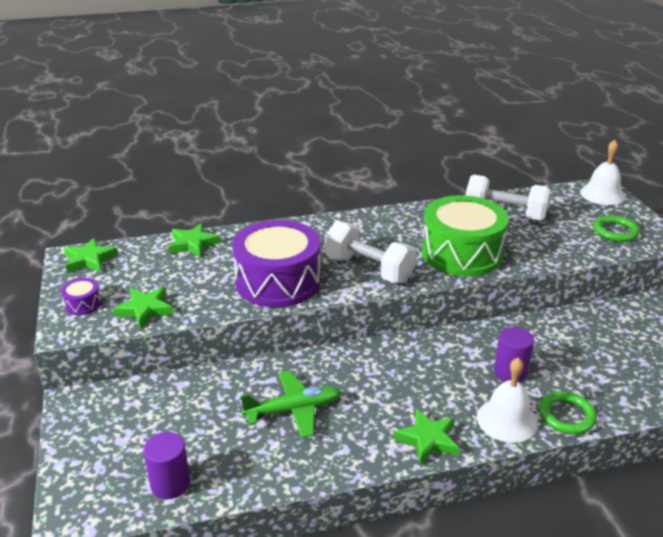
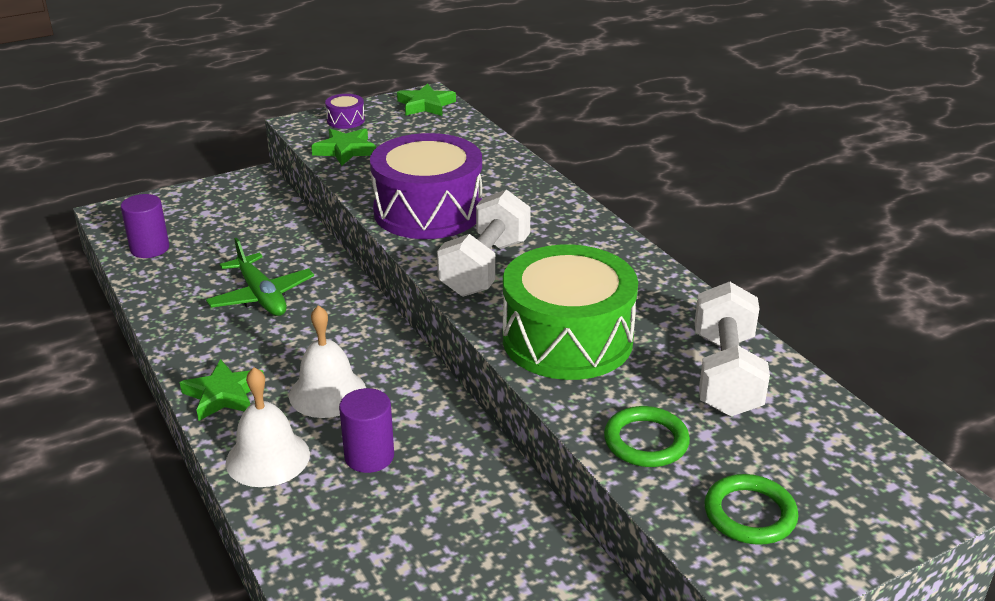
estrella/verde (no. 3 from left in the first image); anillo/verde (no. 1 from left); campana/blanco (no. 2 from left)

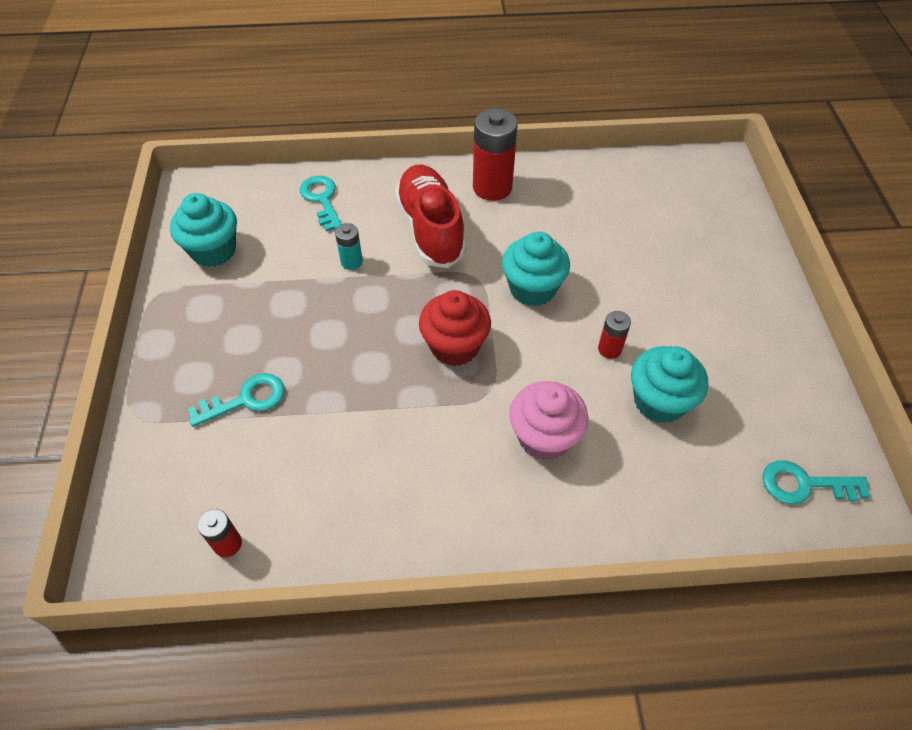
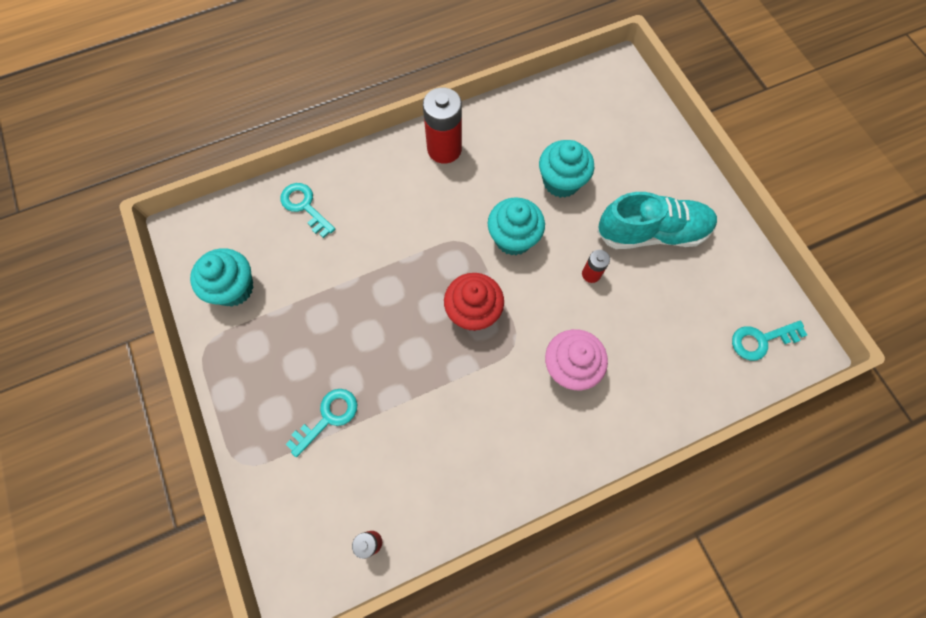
pila/turquesa; zapato/rojo; magdalena/turquesa (no. 3 from left); zapato/turquesa

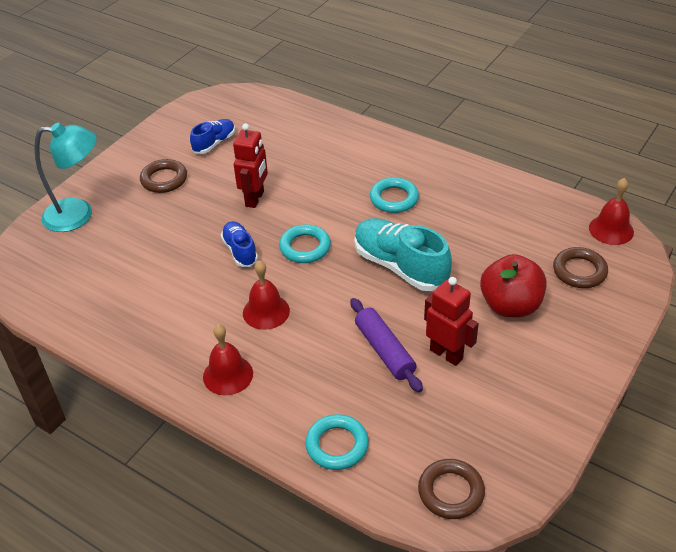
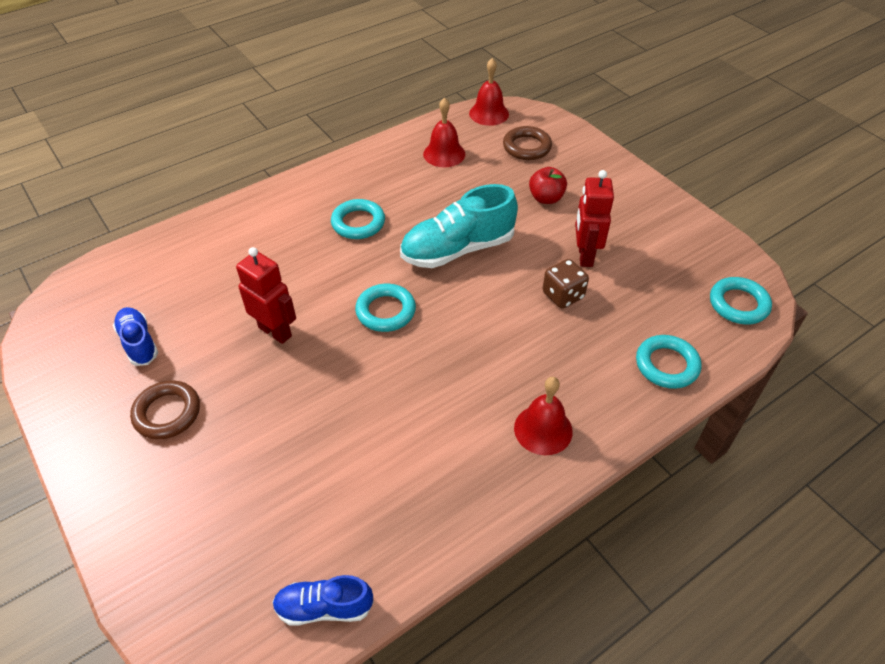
lámpara/turquesa; zapato/azul (no. 2 from left); campana/rojo (no. 1 from left); dado/marrón; anillo/turquesa (no. 4 from left); robot/rojo (no. 2 from left); manzana/rojo

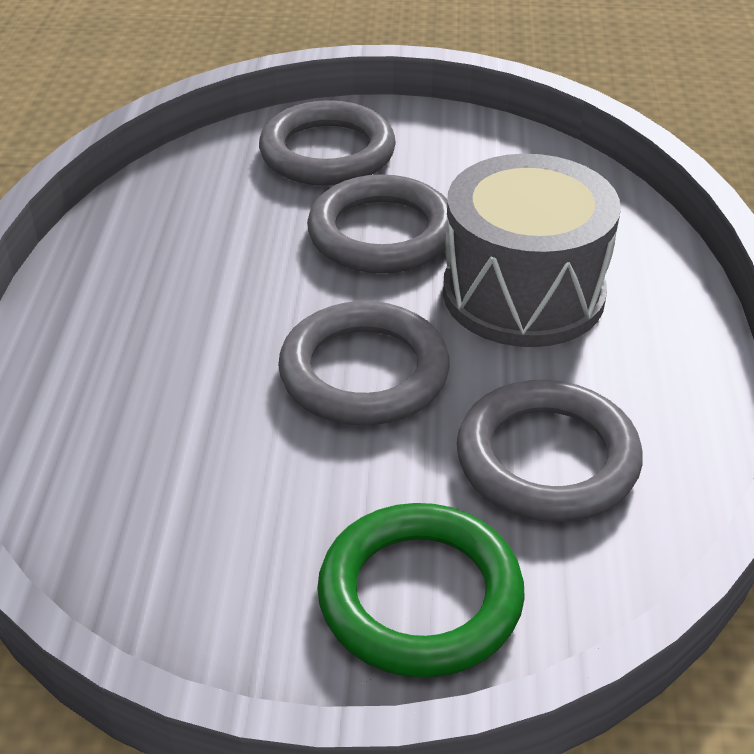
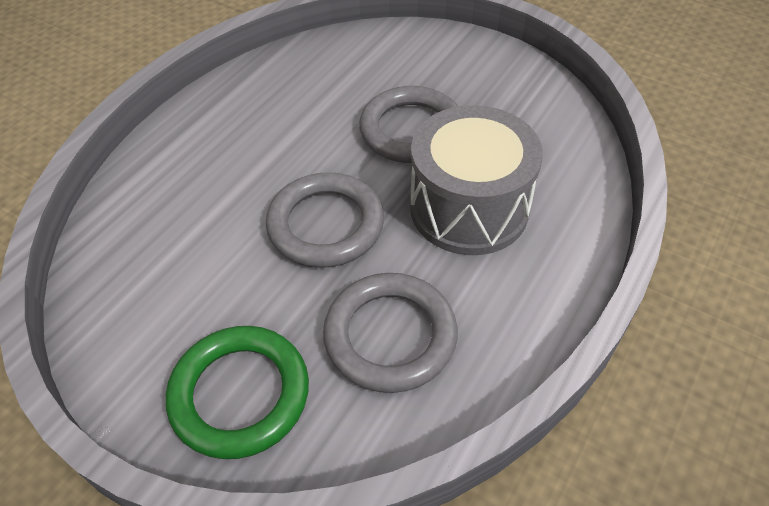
anillo/gris (no. 1 from left in the first image)

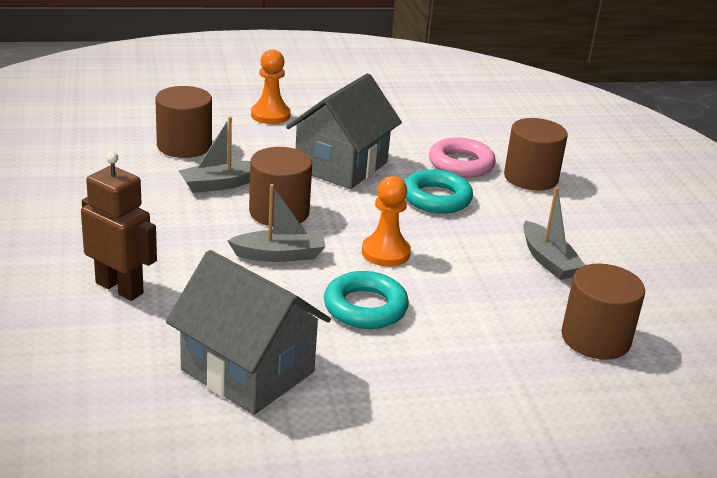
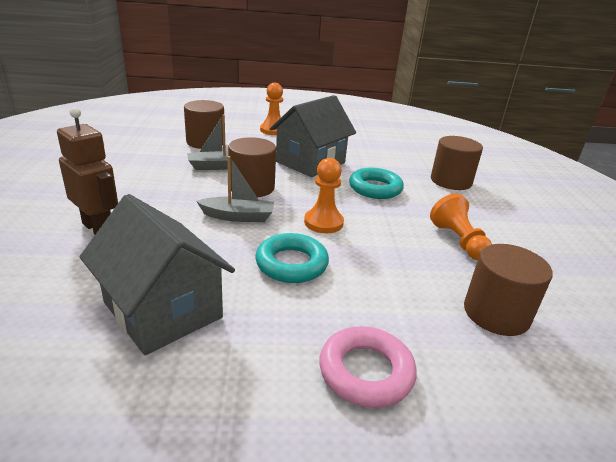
anillo/rosa; peón/naranja (no. 3 from left)

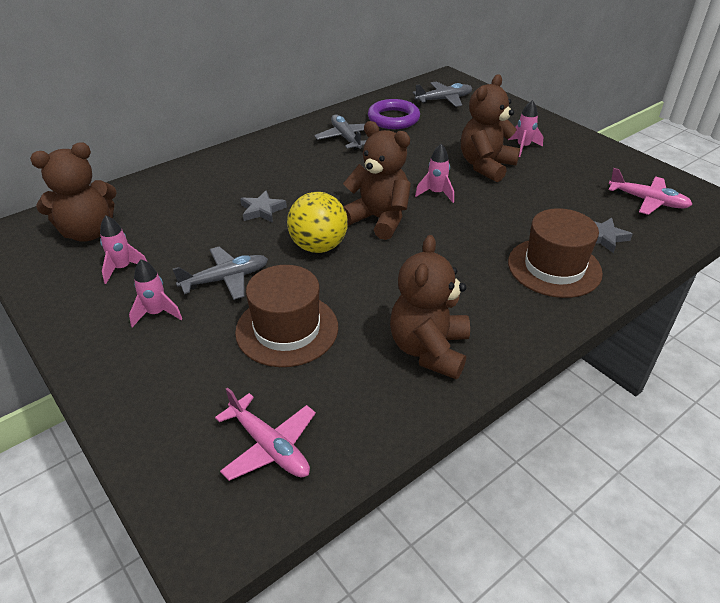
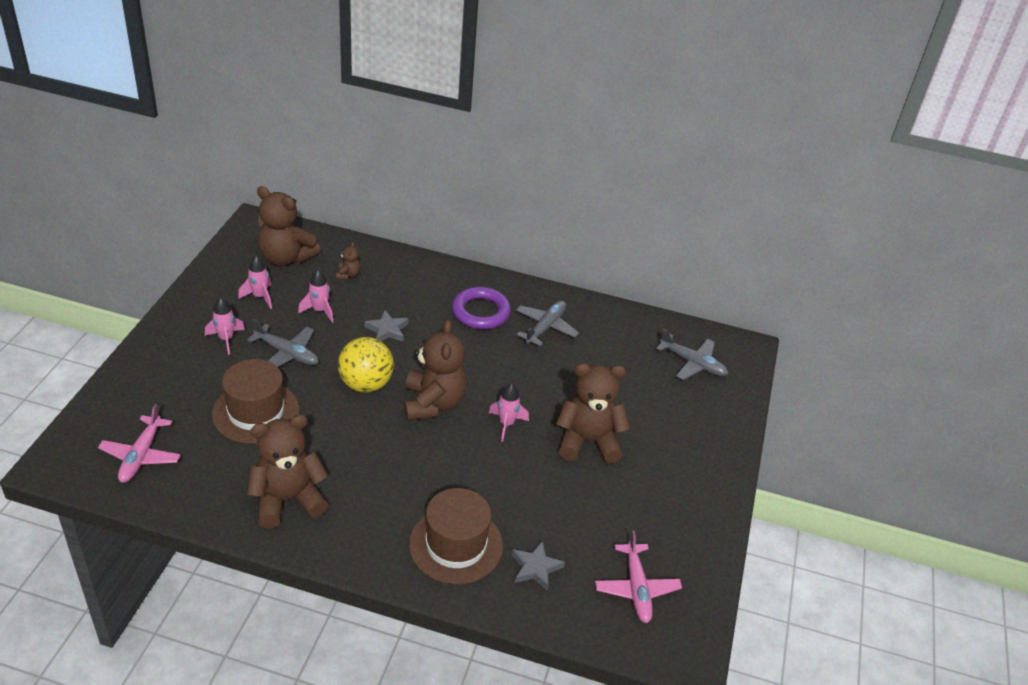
anillo/morado; cohete/rosa (no. 3 from left); osito/marrón (no. 3 from left)

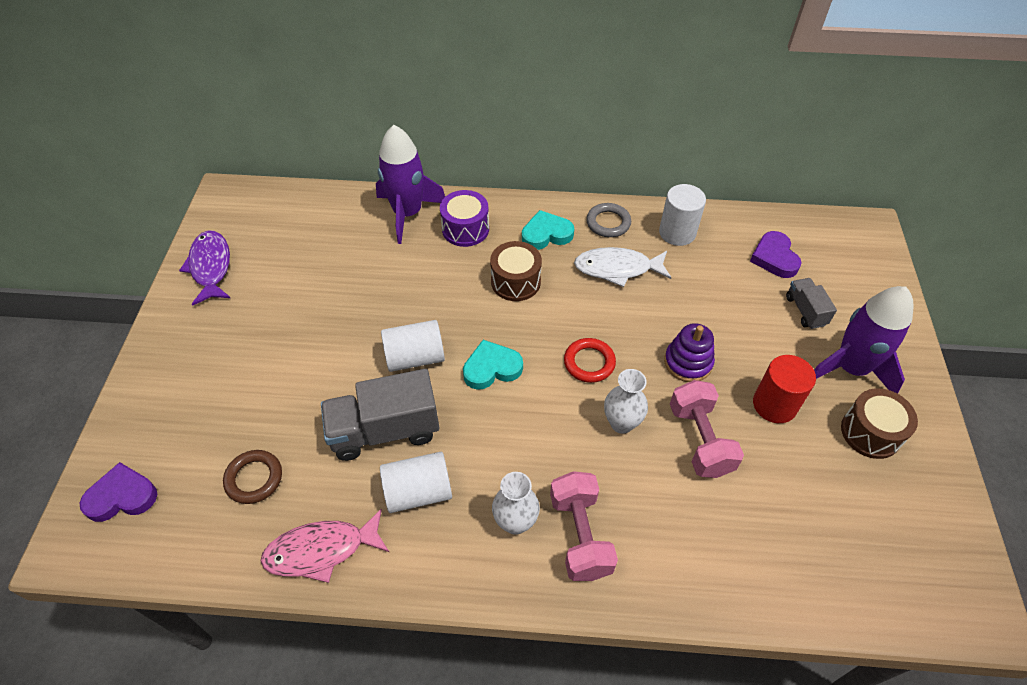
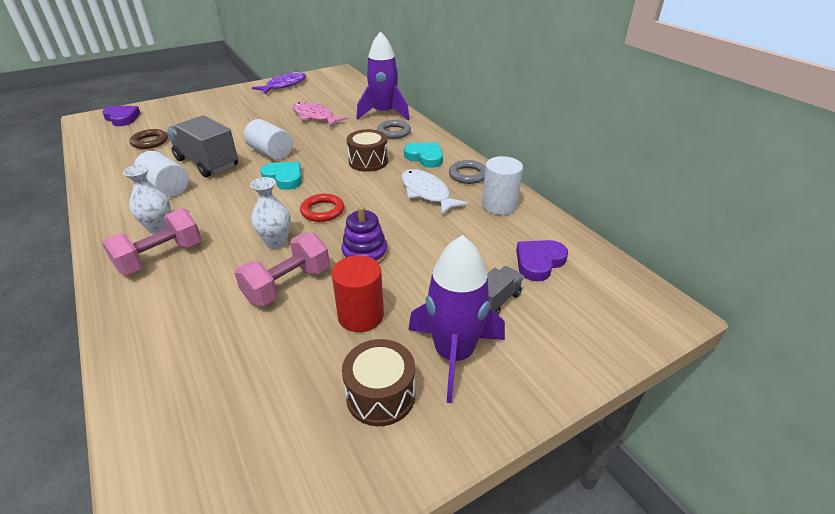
pez/rosa; anillo/gris (no. 1 from left)

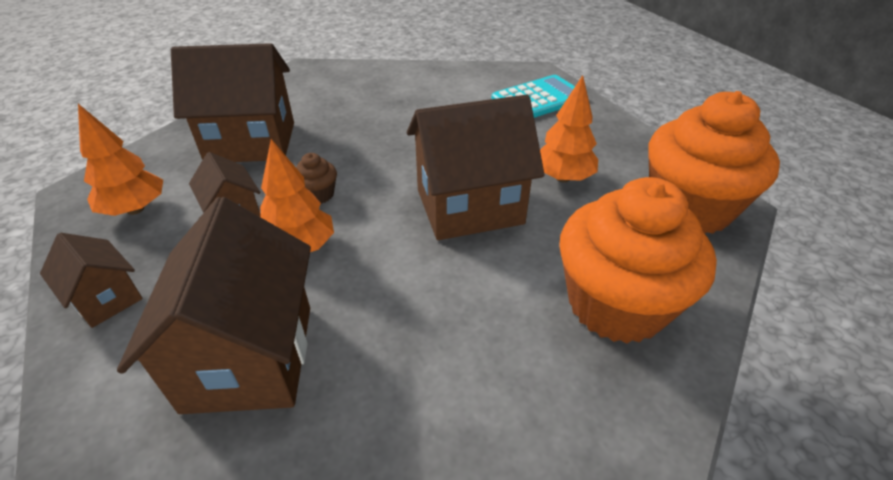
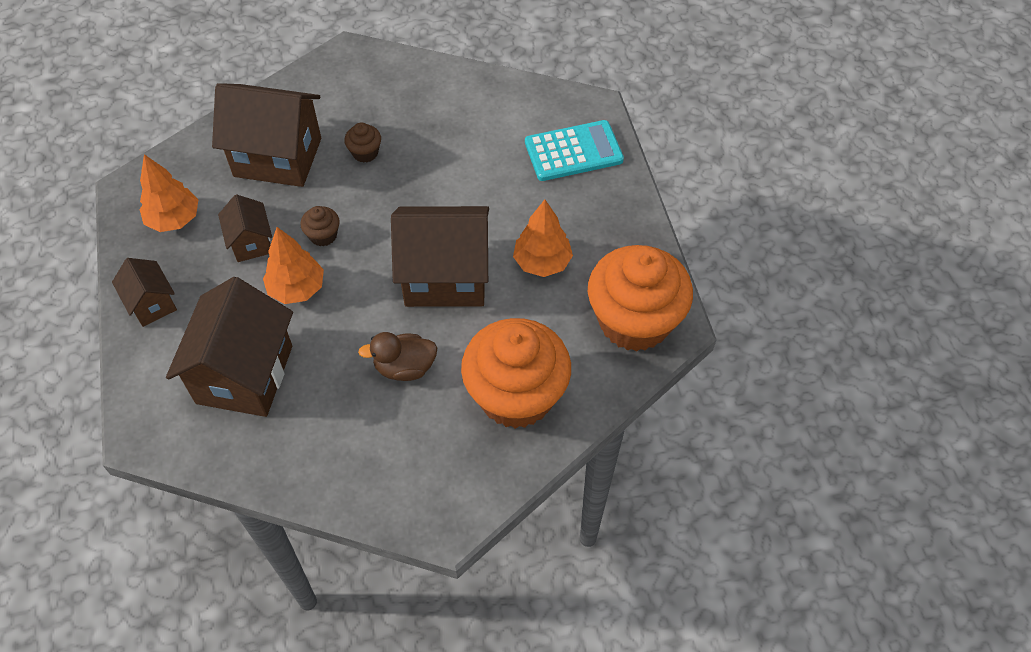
magdalena/marrón (no. 2 from left); pato/marrón

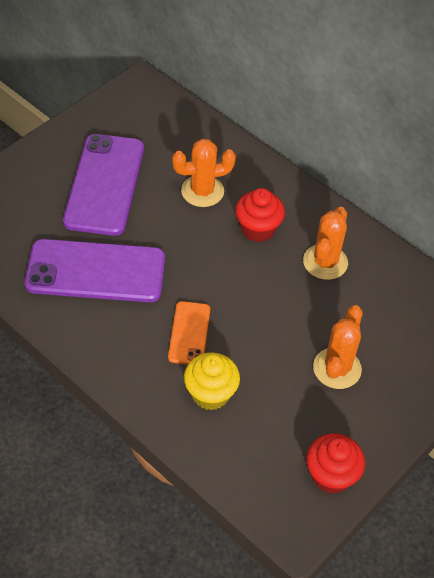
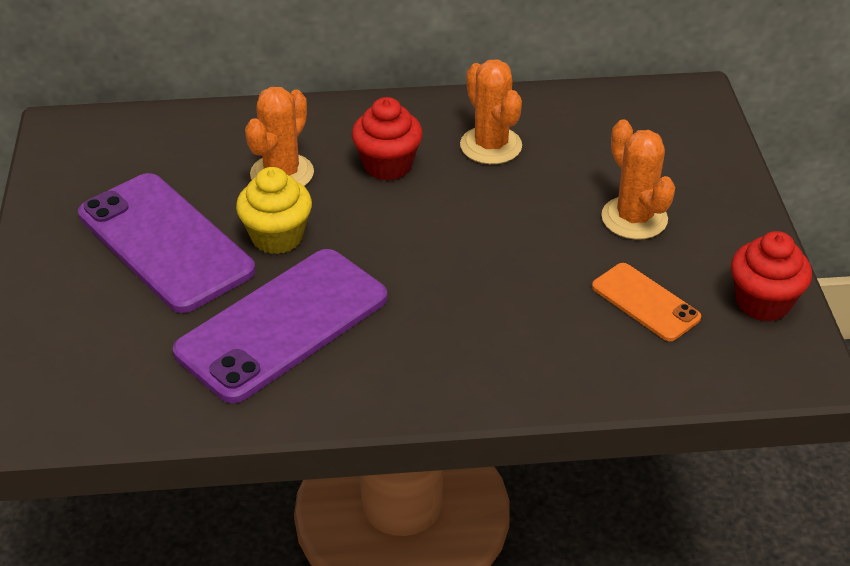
móvil/naranja; magdalena/amarillo

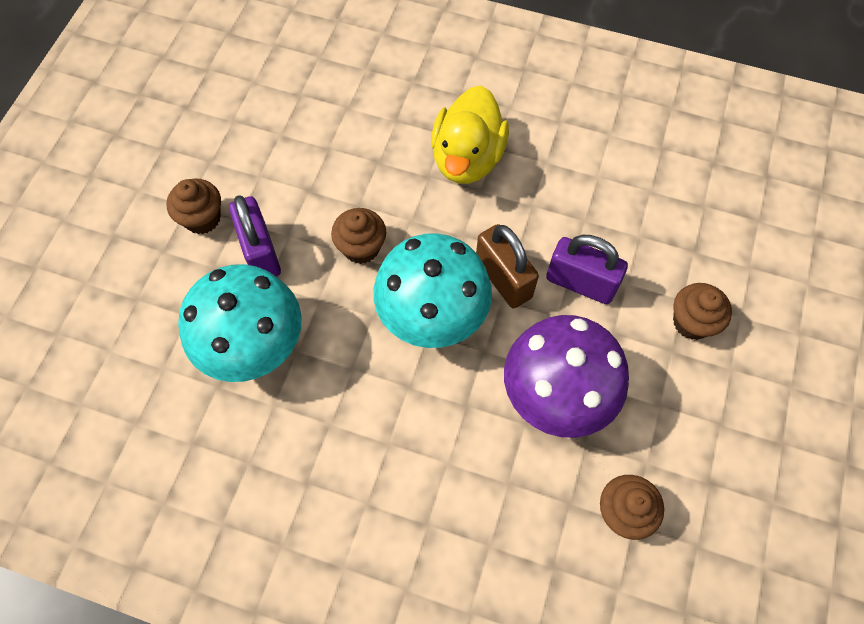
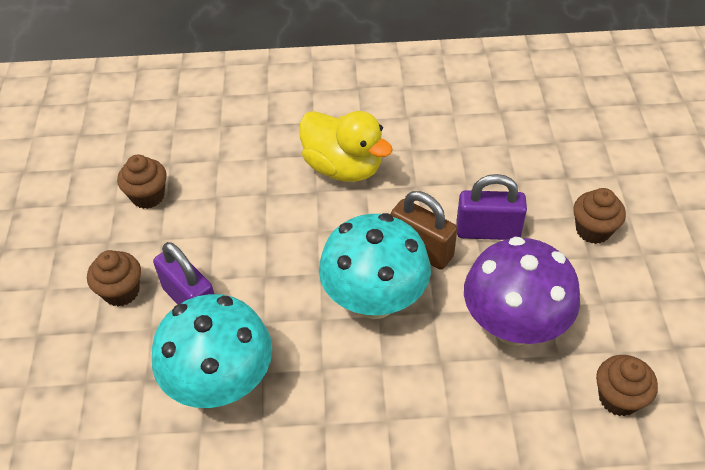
magdalena/marrón (no. 2 from left); pato/amarillo

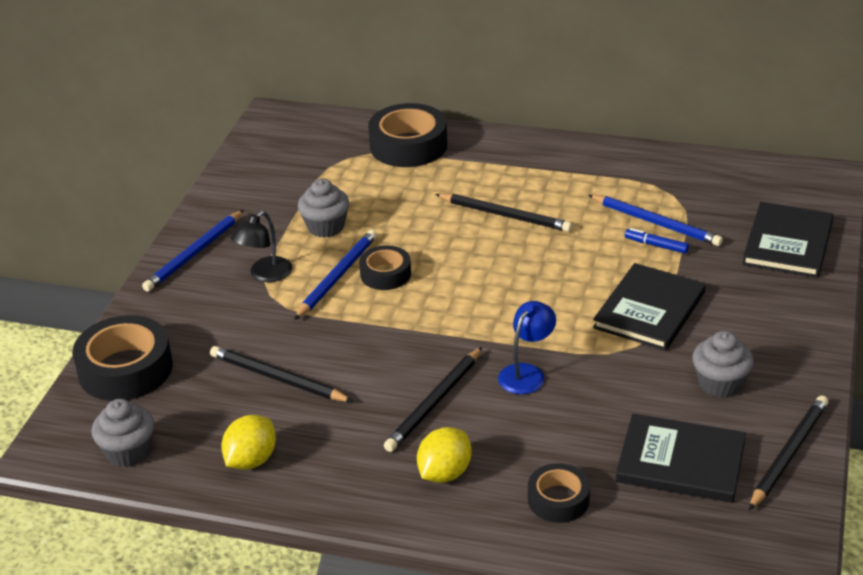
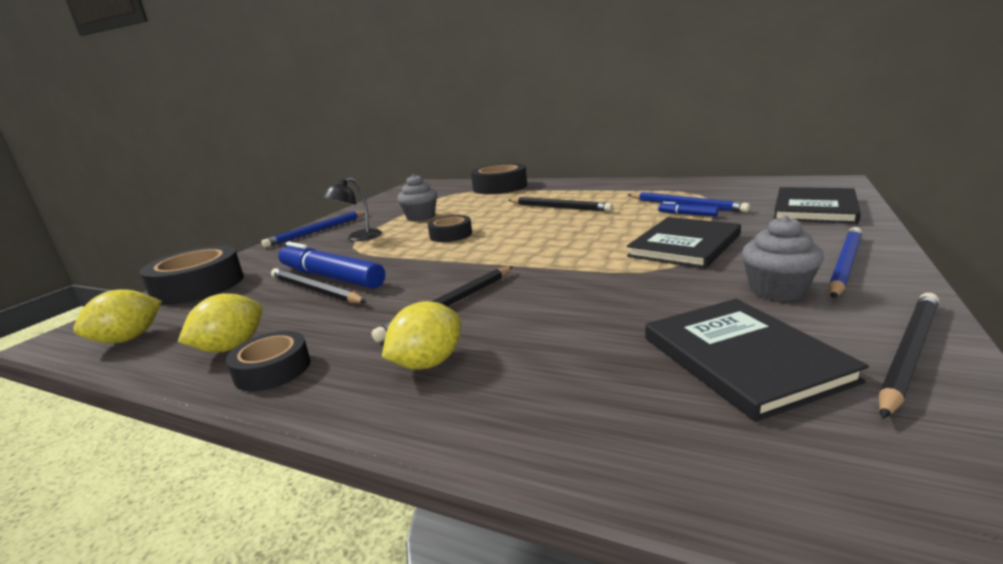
limón/amarillo (no. 1 from left); lápiz/azul (no. 3 from left); lámpara/azul; cinta adhesiva/negro (no. 2 from left); libro/negro (no. 2 from left); rotulador/azul (no. 1 from left)

